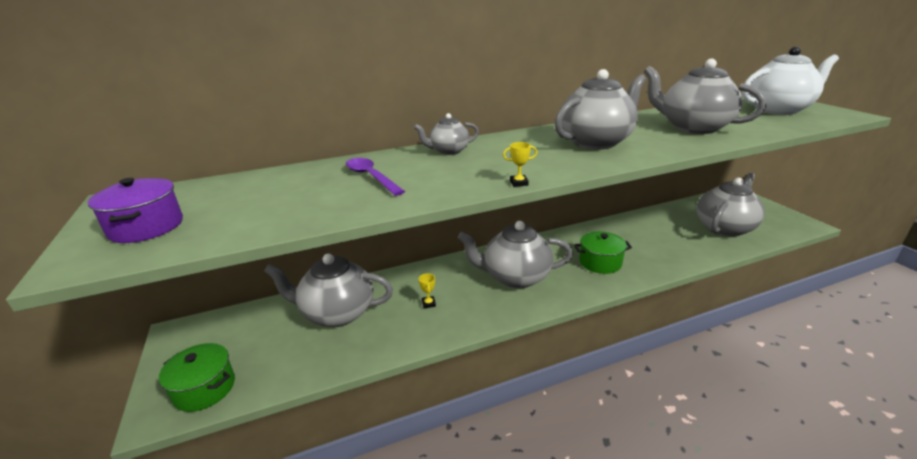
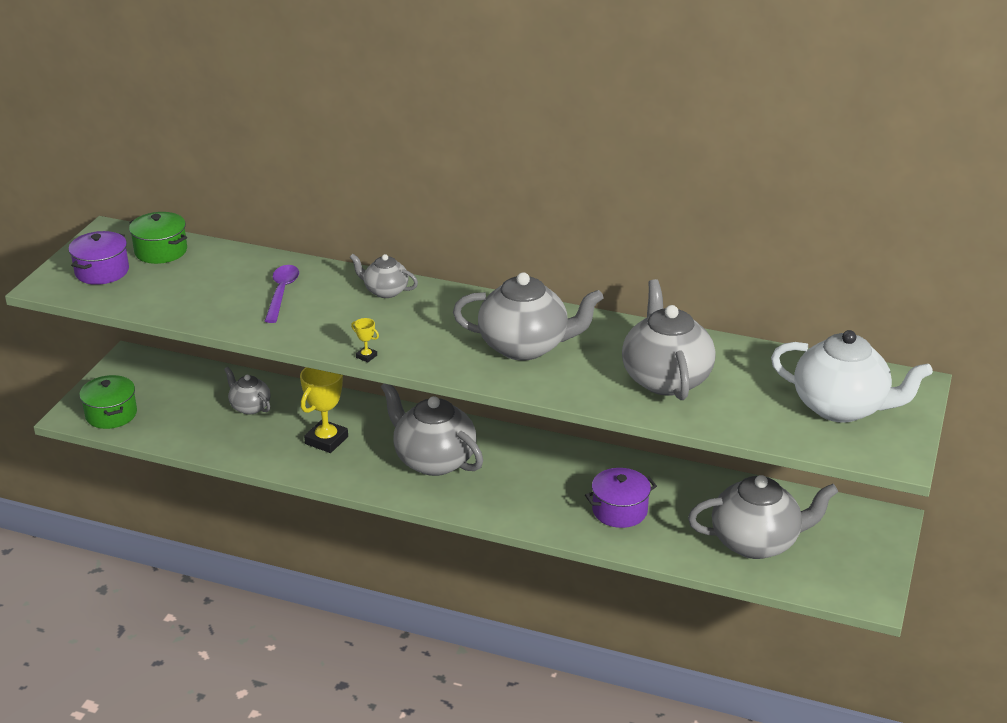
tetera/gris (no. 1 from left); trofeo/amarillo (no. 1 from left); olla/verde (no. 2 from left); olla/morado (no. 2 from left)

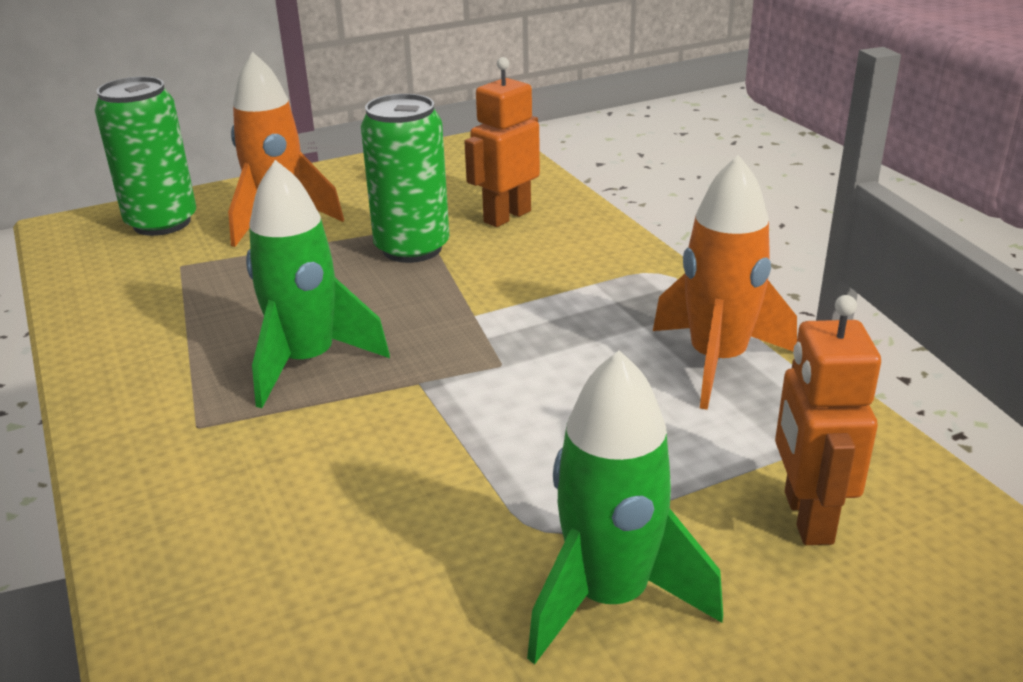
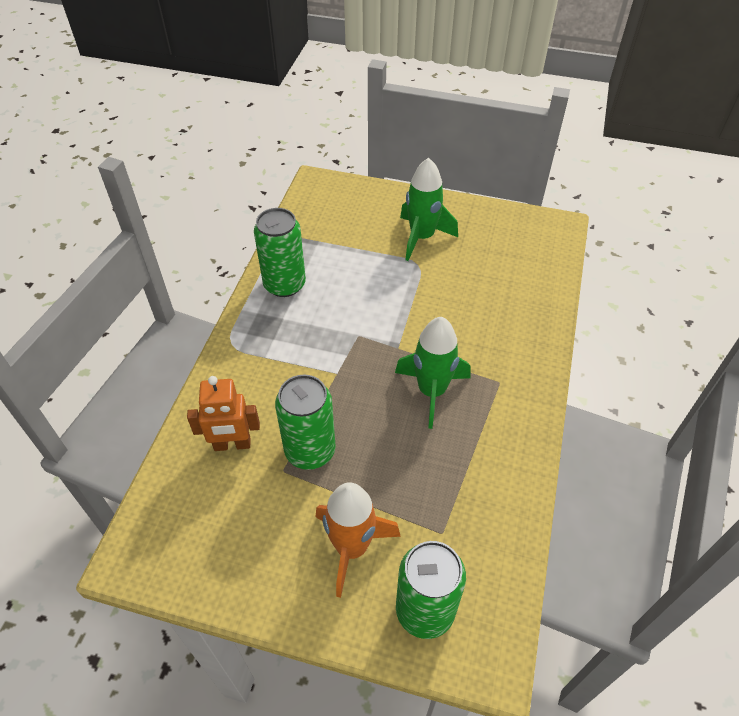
lata/verde (no. 1 from left); robot/naranja (no. 2 from left in the first image)

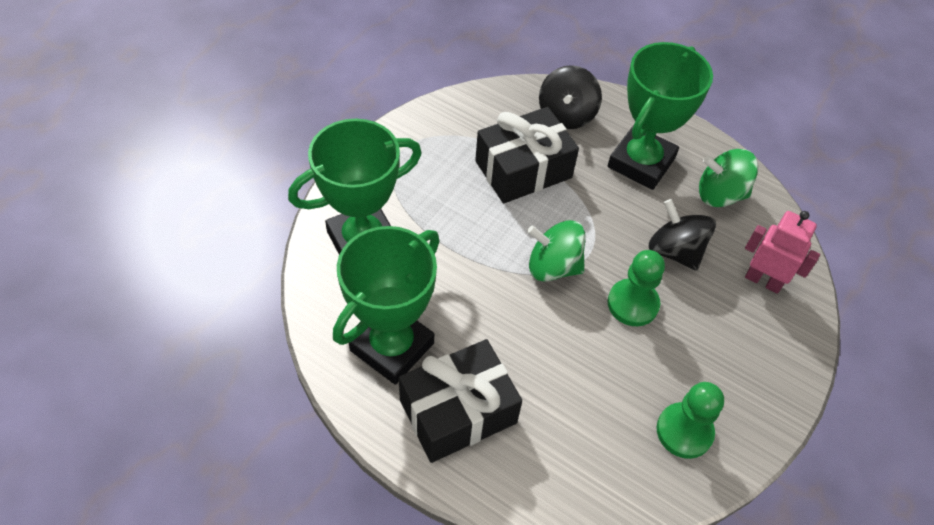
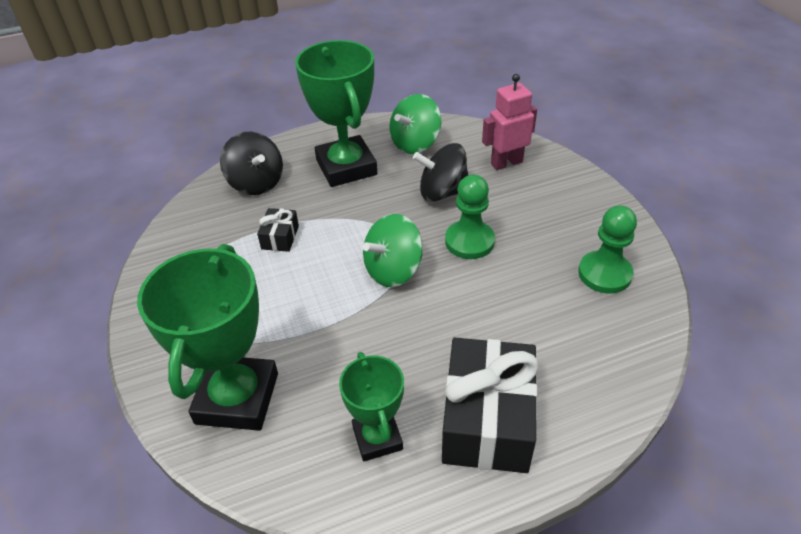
trofeo/verde (no. 3 from left); regalo/negro (no. 1 from left)

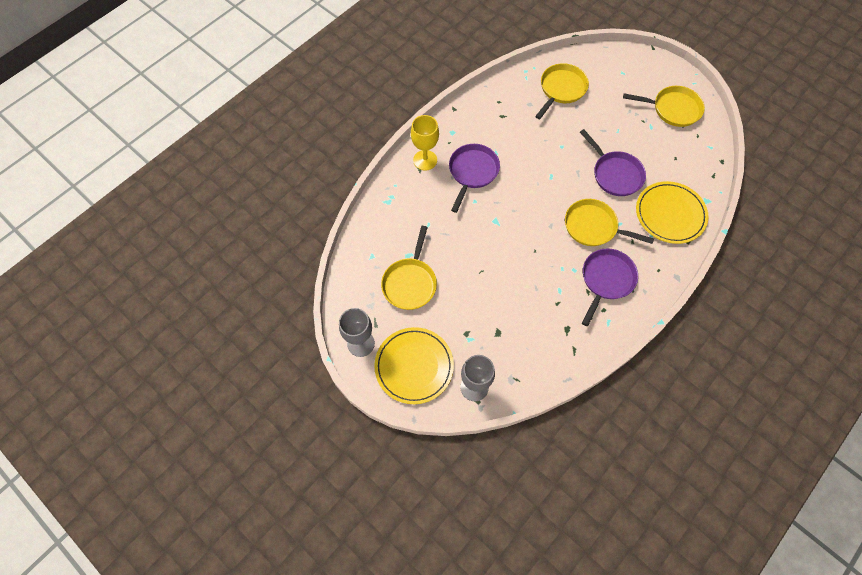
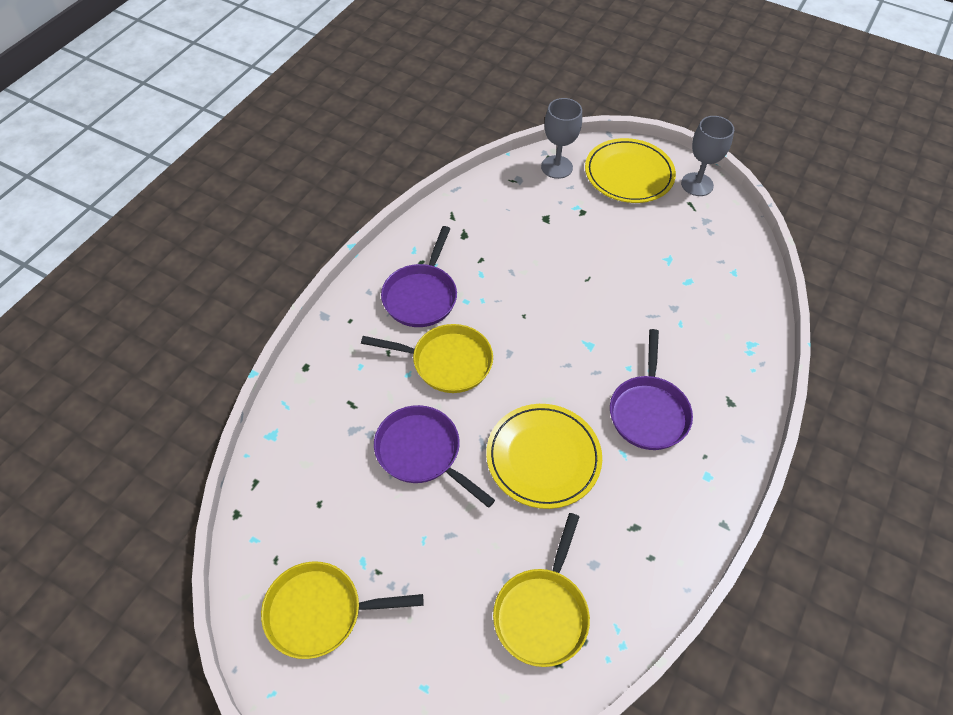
sartén/amarillo (no. 1 from left in the first image); copa/amarillo; plato/amarillo (no. 1 from left)

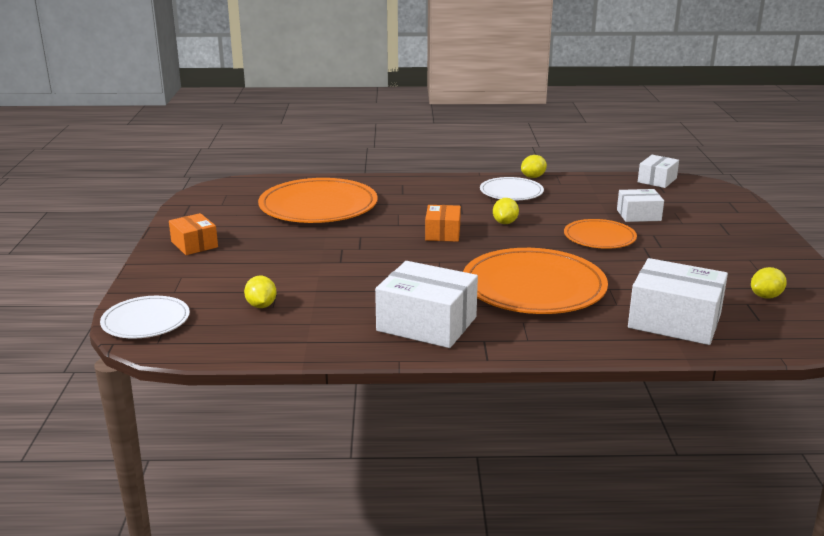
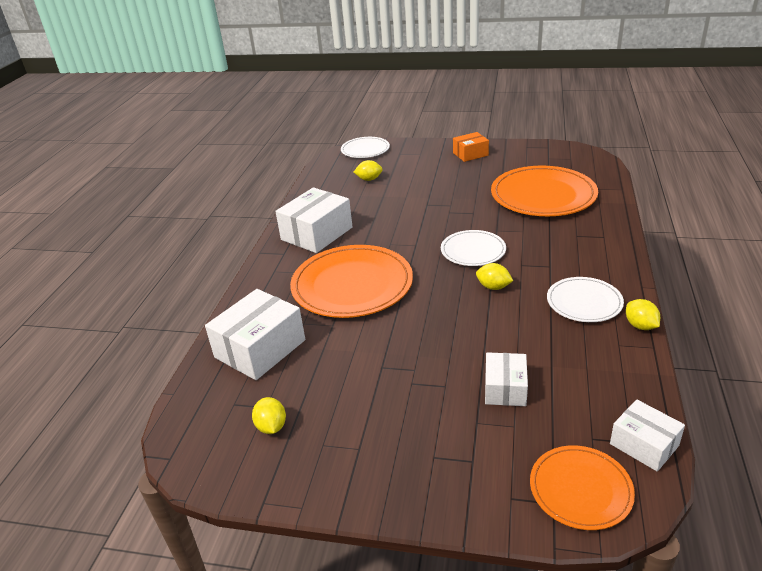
plato/blanco (no. 2 from left); plato/naranja (no. 3 from left)

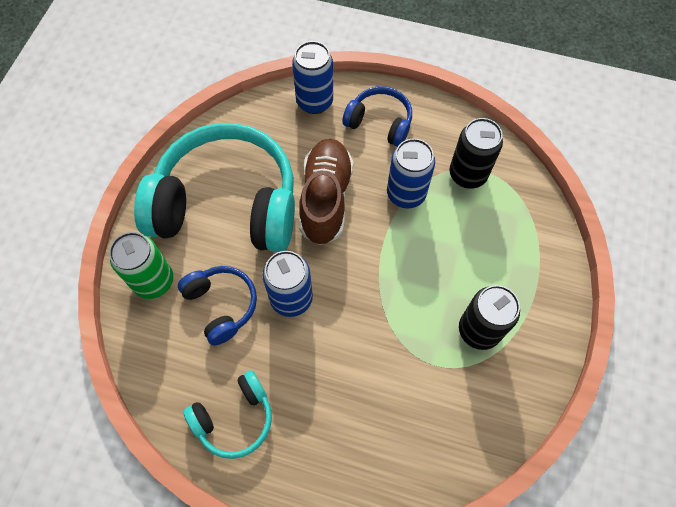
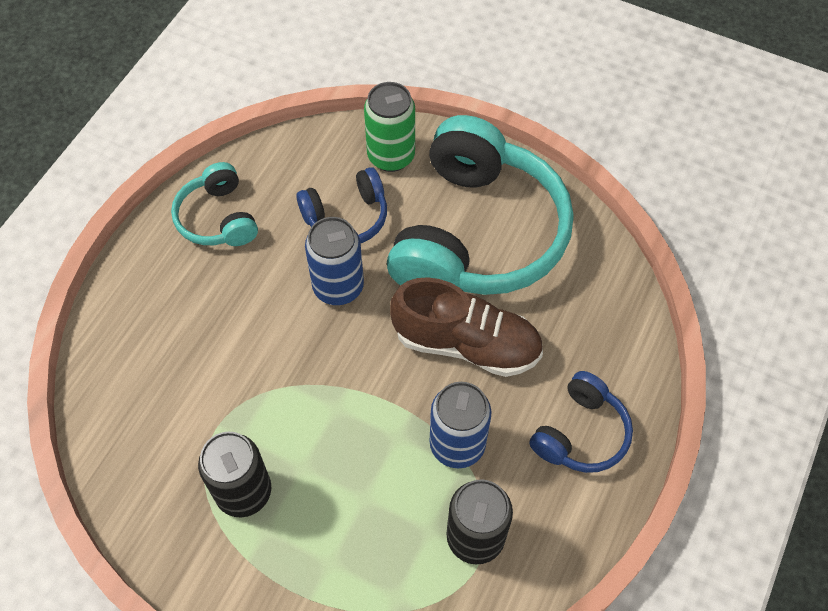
lata/azul (no. 2 from left in the first image)

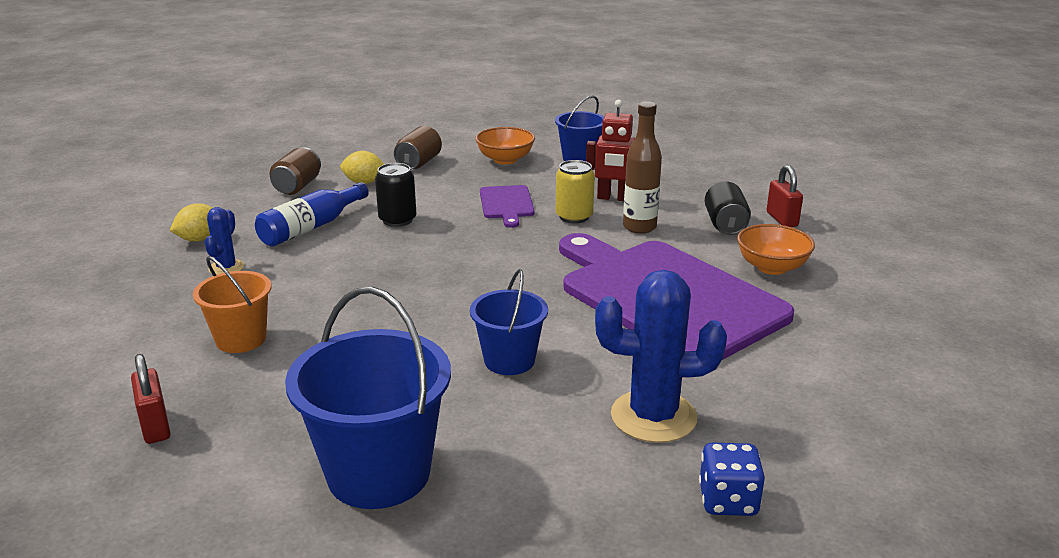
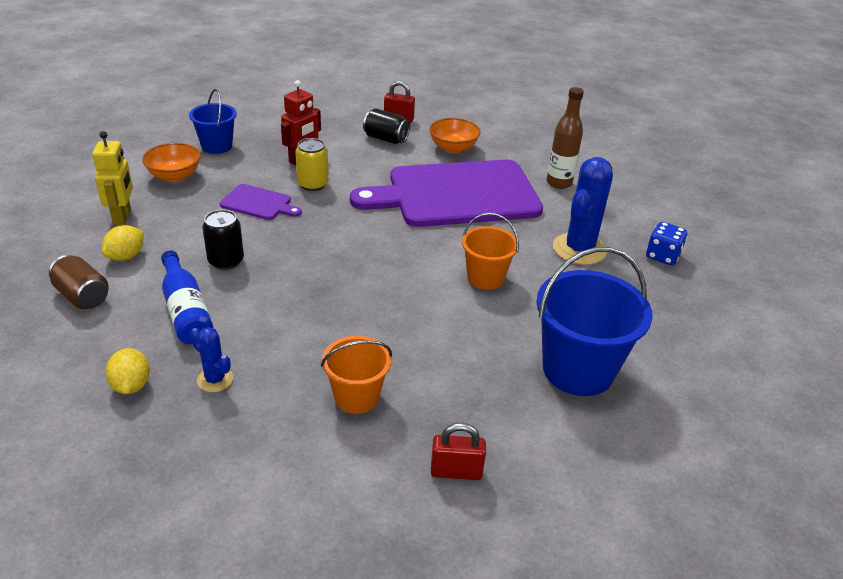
robot/amarillo; balde/naranja (no. 2 from left); botella/marrón

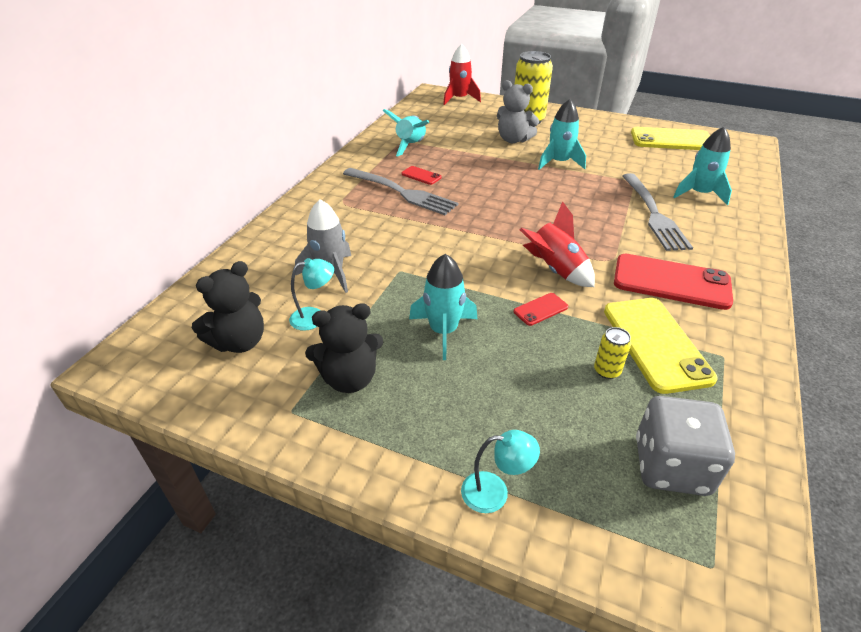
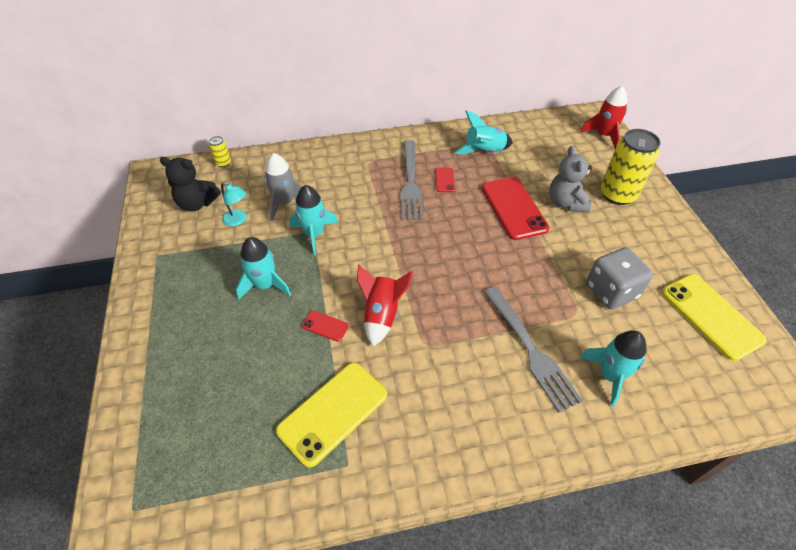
osito/negro (no. 2 from left in the first image); lámpara/turquesa (no. 2 from left in the first image); cohete/turquesa (no. 2 from left); lata/amarillo (no. 1 from left); móvil/rojo (no. 3 from left); tenedor/gris (no. 2 from left); dado/gris

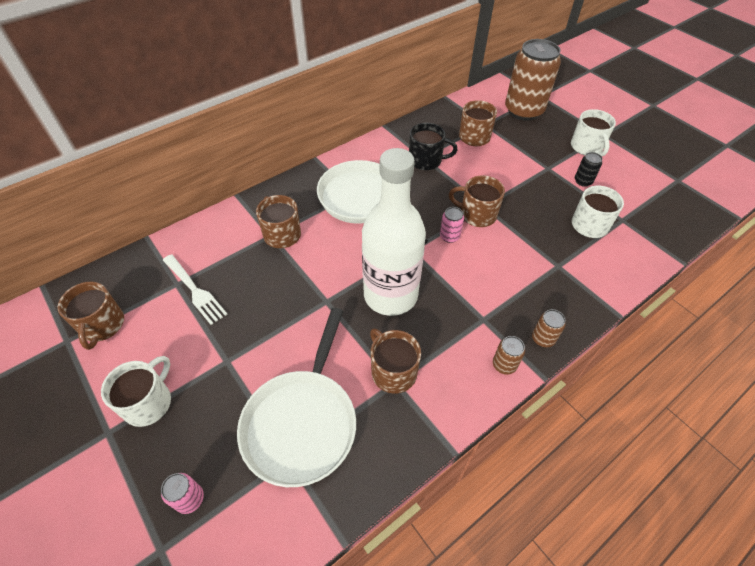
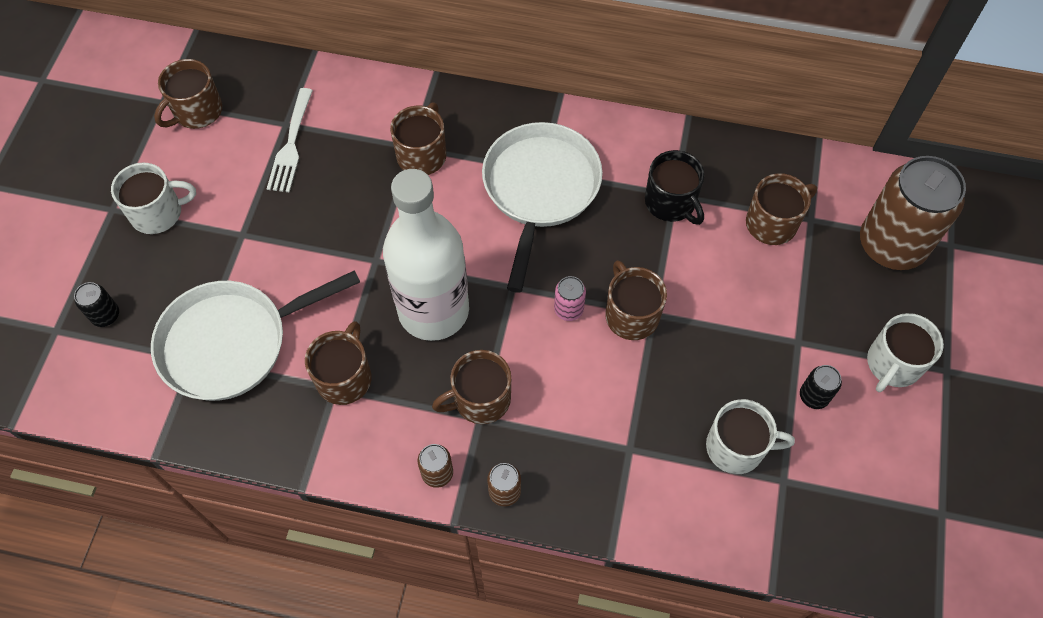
lata/negro (no. 1 from left); taza/marrón (no. 4 from left)

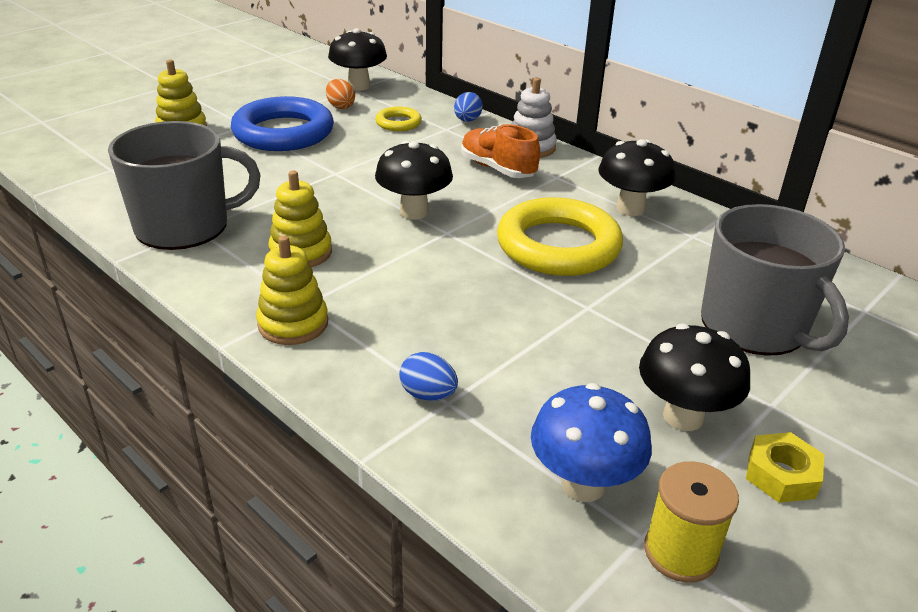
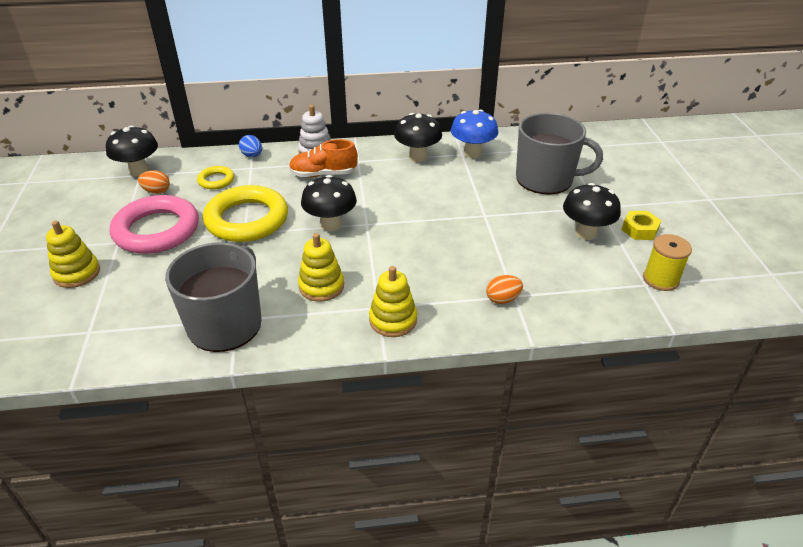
anillo/rosa; huevo/naranja (no. 2 from left); anillo/amarillo (no. 2 from left); seta/azul

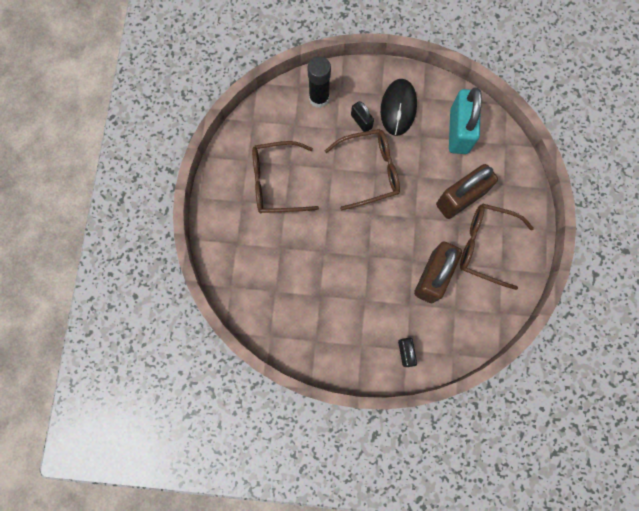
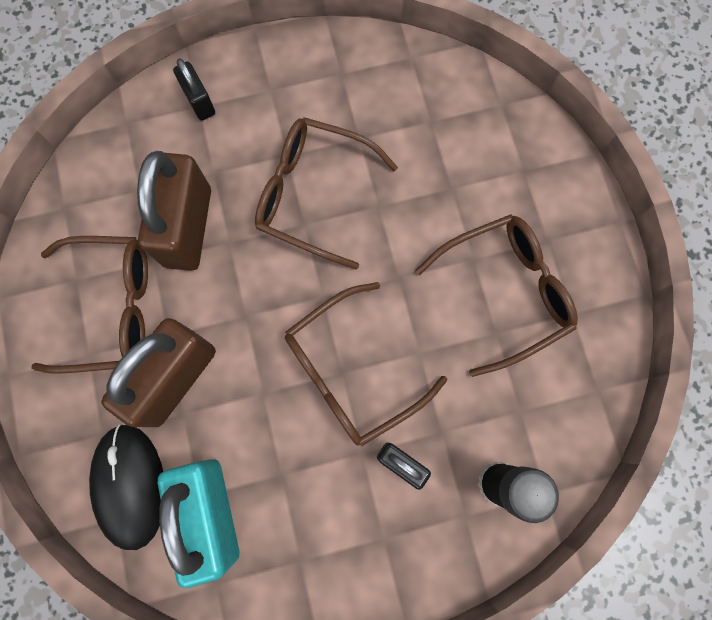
ratón/negro; gafas/marrón (no. 2 from left)

